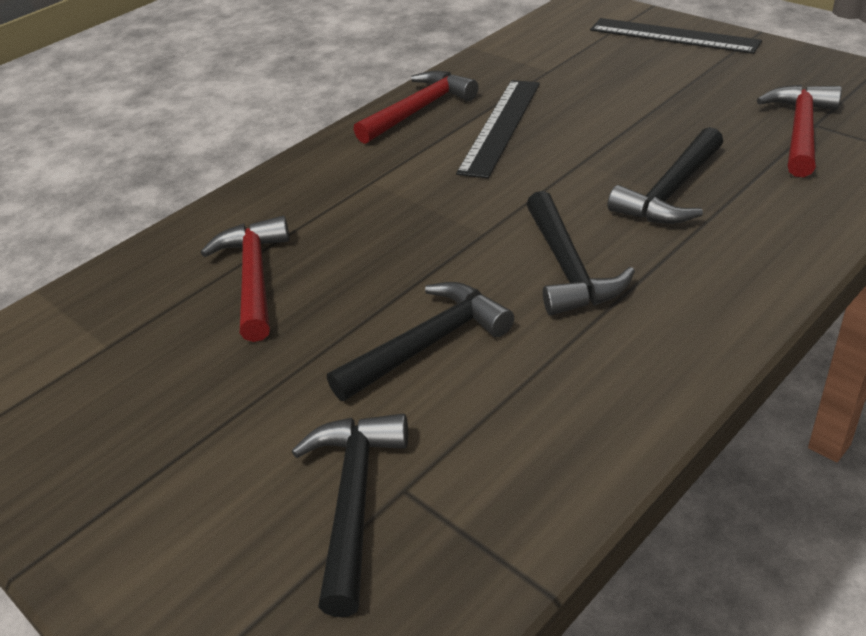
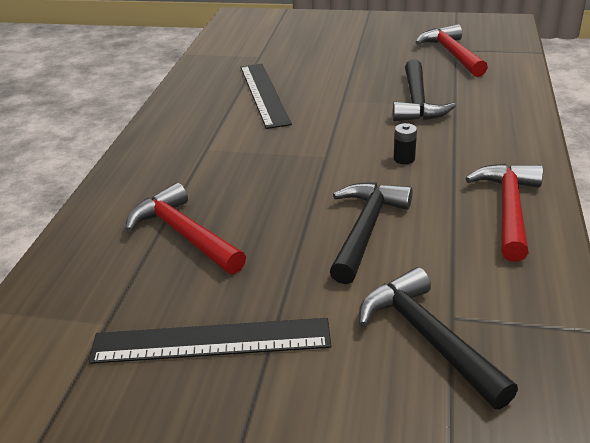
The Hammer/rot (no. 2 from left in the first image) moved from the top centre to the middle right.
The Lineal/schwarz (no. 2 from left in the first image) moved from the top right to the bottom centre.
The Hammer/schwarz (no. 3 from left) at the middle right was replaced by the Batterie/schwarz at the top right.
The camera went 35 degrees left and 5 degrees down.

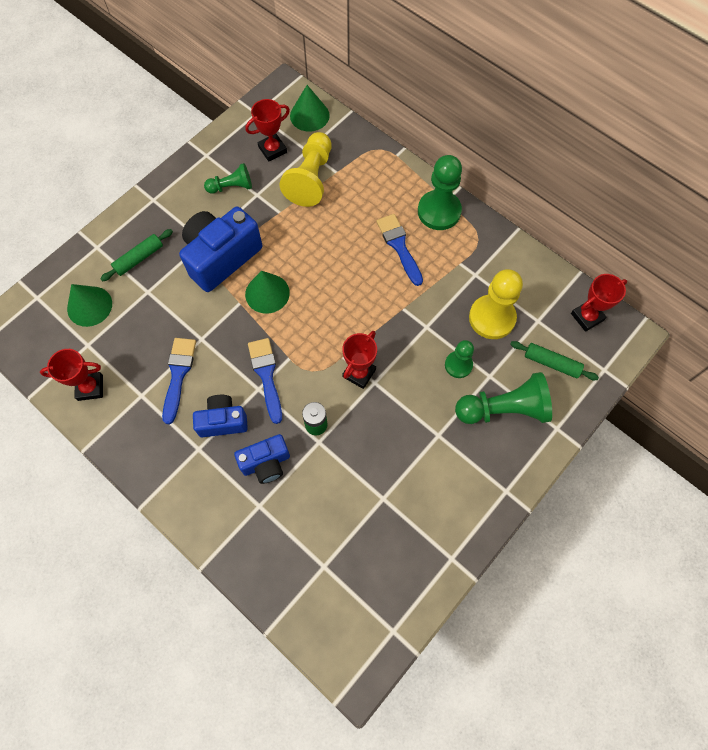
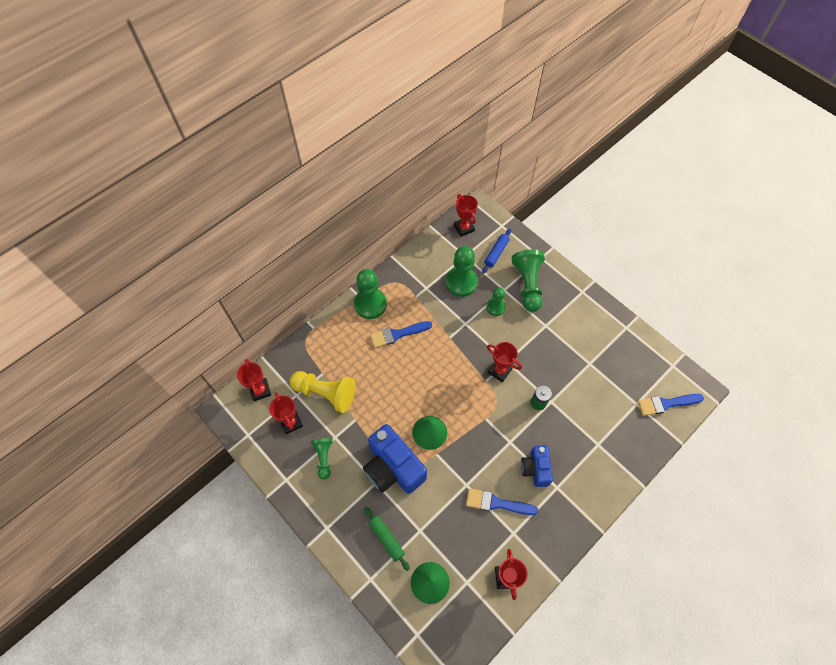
The Kamera/blau (no. 3 from left) at the centre disappeared.
The Pinsel/blau (no. 2 from left in the first image) moved from the centre to the middle right.
The Kegel/grün (no. 3 from left) at the top centre was replaced by the Pokal/rot (no. 1 from left) at the middle left.
The Bauer/gelb (no. 2 from left) at the middle right became the Bauer/grün (no. 3 from left) at the centre.
The Nudelholz/grün (no. 2 from left) at the middle right became the Nudelholz/blau at the centre.
The camera went 85 degrees left and 5 degrees down.

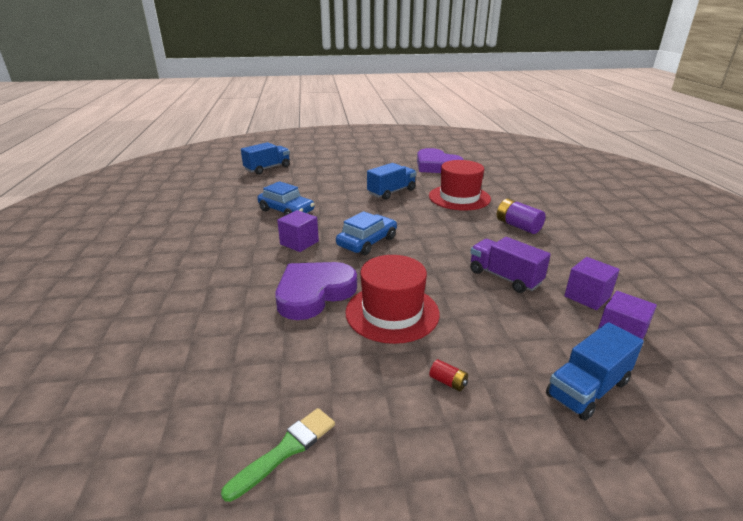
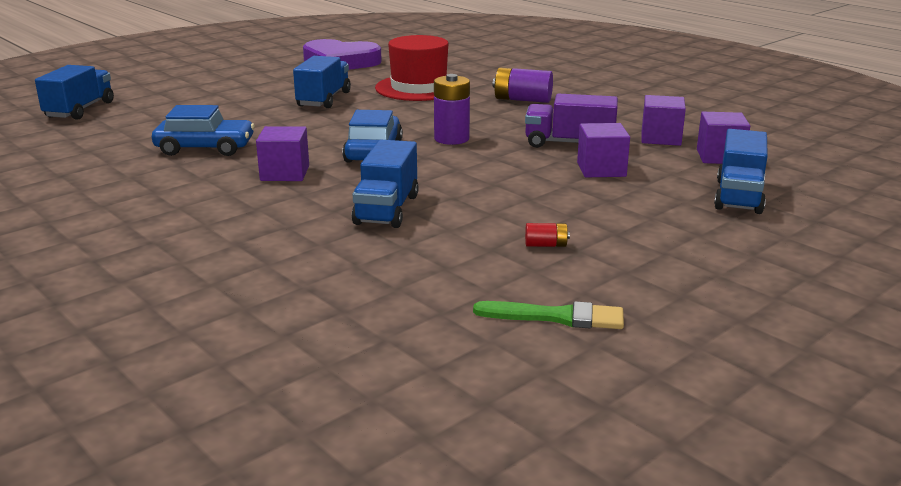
The Hut/rot (no. 1 from left) at the centre disappeared.
The Batterie/lila (no. 1 from left) at the top centre appeared.
The Kubus/lila (no. 2 from left) at the top right appeared.
The Batterie/rot moved from the bottom centre to the centre.
The Herz/lila (no. 1 from left) at the centre was replaced by the Lastwagen/blau (no. 3 from left) at the centre.
The Pinsel/grün at the bottom centre turned 90 degrees clockwise.
The camera went 35 degrees left and 5 degrees down.

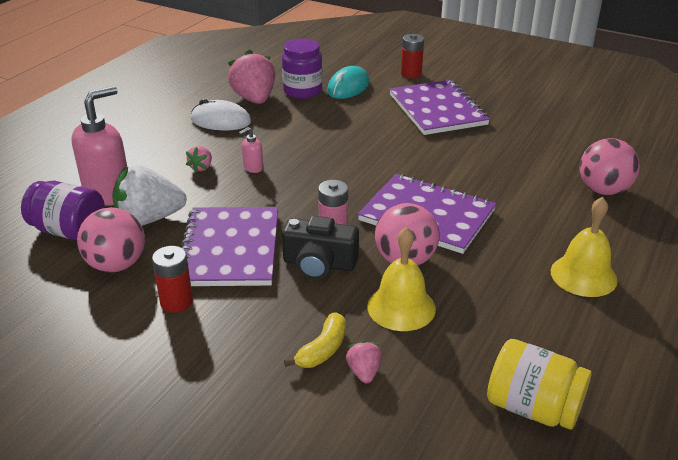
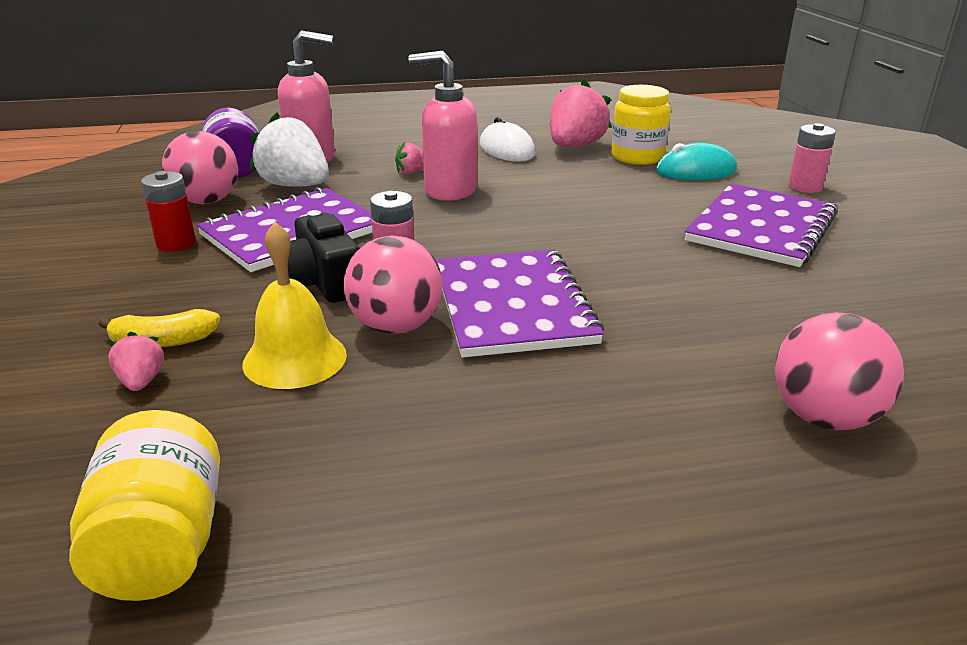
The Glocke/gelb (no. 2 from left) at the middle right disappeared.
The Einmachglas/lila (no. 2 from left) at the top centre became the Einmachglas/gelb (no. 2 from left) at the top centre.
The Batterie/rot (no. 2 from left) at the top centre became the Batterie/rosa (no. 2 from left) at the top right.
The Erdbeere/rosa (no. 3 from left in the first image) at the bottom centre turned 60 degrees counterclockwise.
The Seifenspender/rosa (no. 2 from left) at the top centre changed to 2.24 times the size.
The camera went 50 degrees right and 5 degrees down.

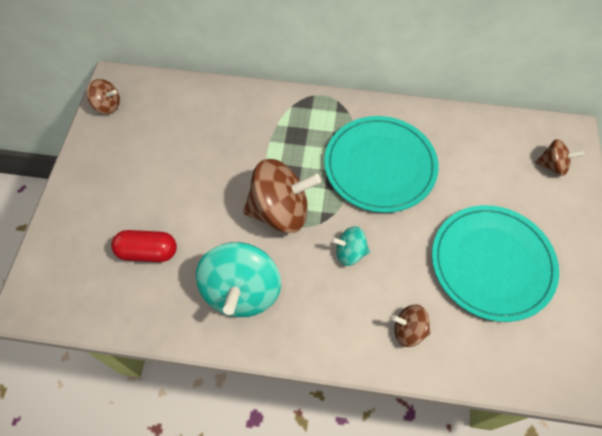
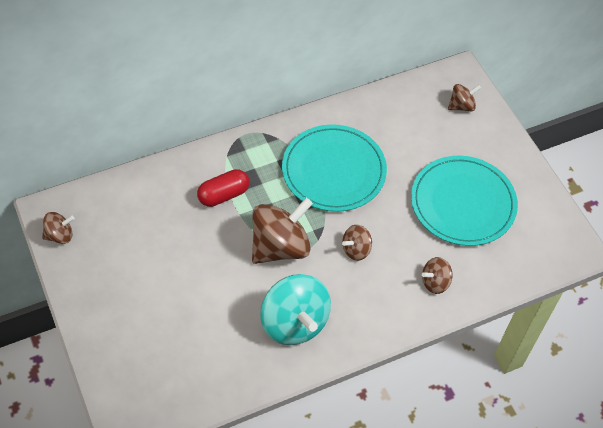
The Kapsel/rot moved from the middle left to the centre.
The Kreisel/türkis (no. 2 from left) at the centre became the Kreisel/braun (no. 3 from left) at the centre.
The camera went 35 degrees left and 5 degrees down.

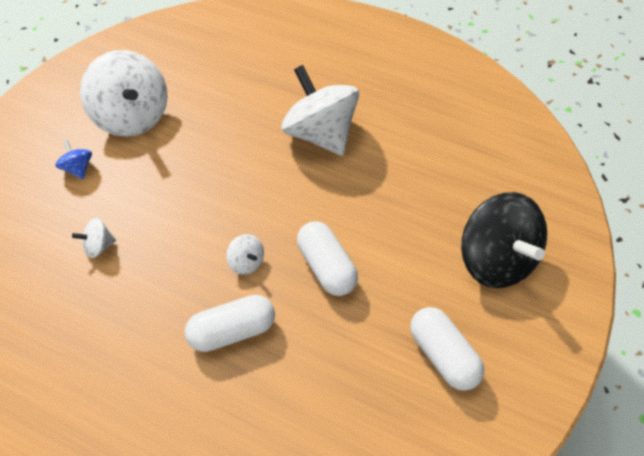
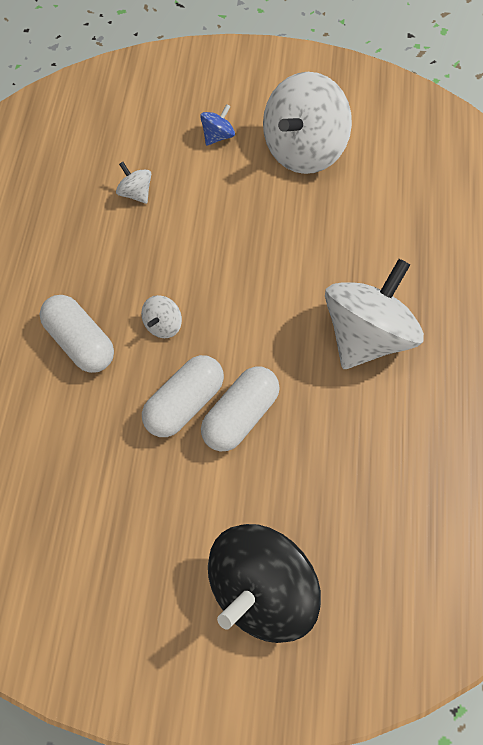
The Kapsel/weiß (no. 3 from left) moved from the bottom right to the centre.
The camera went 70 degrees right and 10 degrees up.

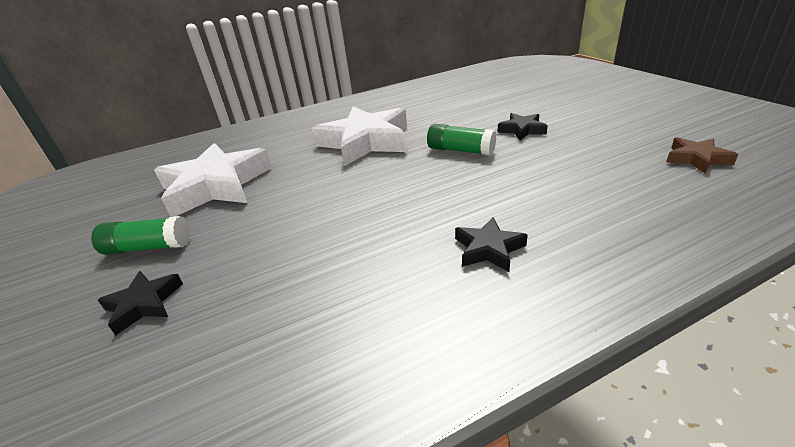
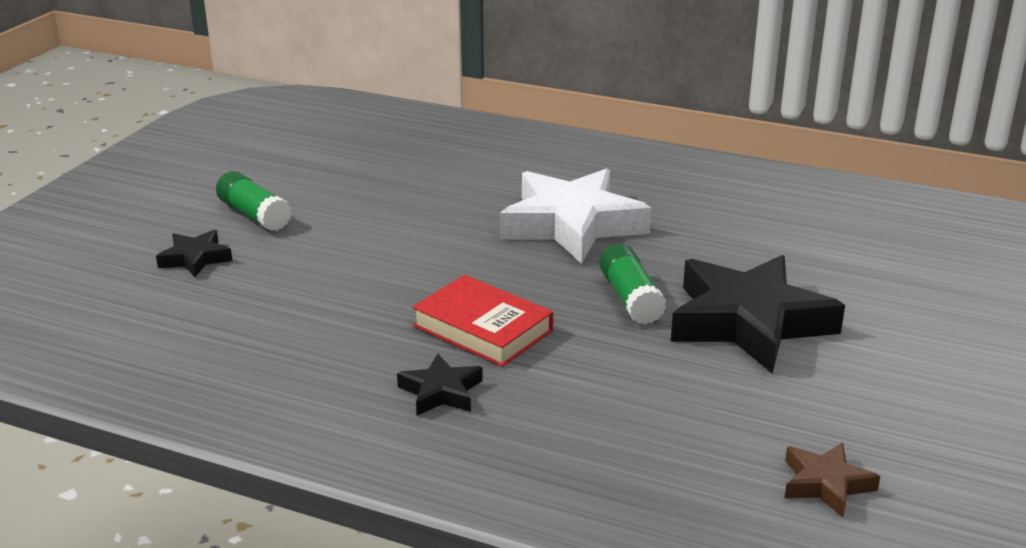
The Stern/weiß (no. 1 from left) at the middle left disappeared.
The Buch/rot at the centre appeared.
The Stern/schwarz (no. 3 from left) at the top centre changed to 2.15 times the size.
The camera went 45 degrees right and 5 degrees down.

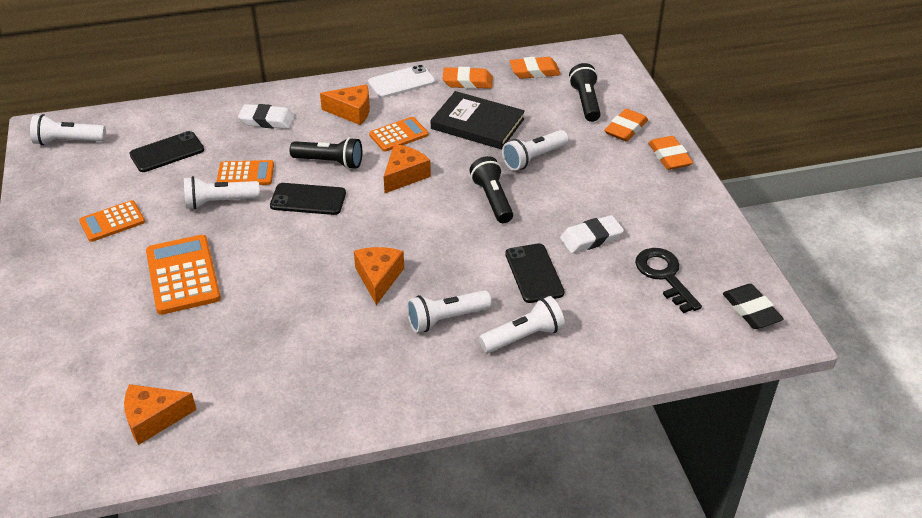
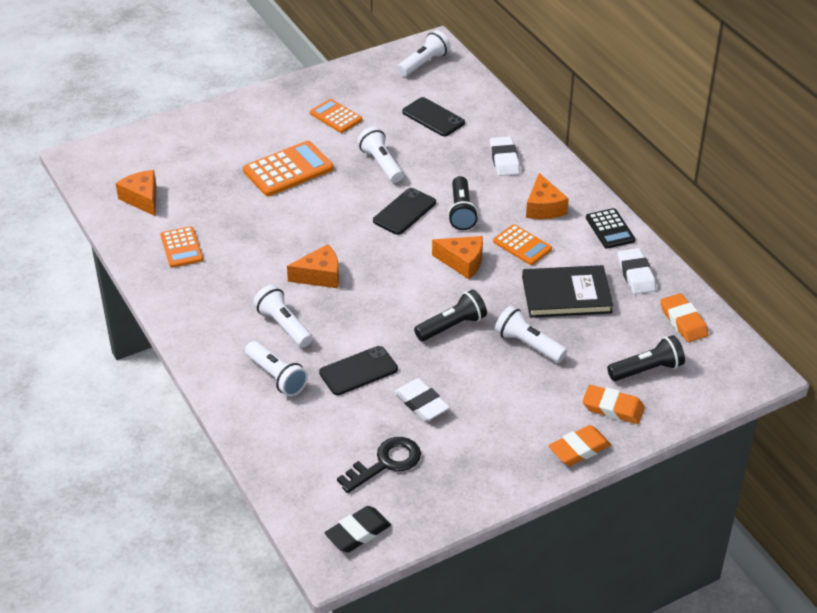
The Taschenrechner/orange (no. 3 from left in the first image) moved from the top left to the middle left.
The Handy/weiß at the top centre was replaced by the Taschenrechner/schwarz at the middle right.
The Radiergummi/orange (no. 1 from left) at the top centre became the Radiergummi/weiß (no. 3 from left) at the middle right.
The Taschenlampe/weiß (no. 1 from left in the first image) at the top left turned 60 degrees clockwise.
The Handy/schwarz (no. 2 from left) at the centre turned 45 degrees clockwise.
The Buch/schwarz at the top centre turned 75 degrees clockwise.
The camera went 75 degrees right and 0 degrees up.

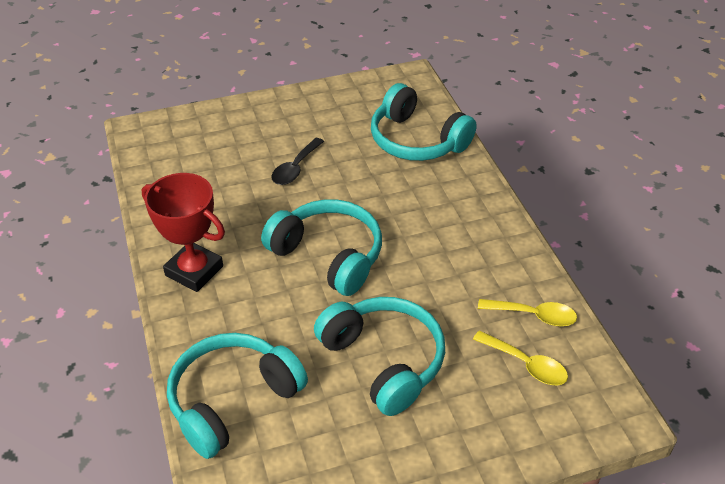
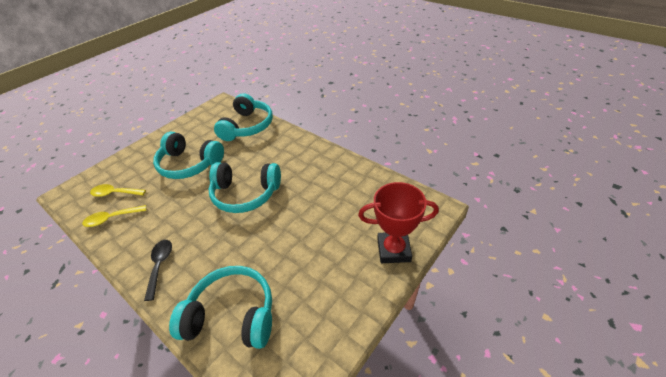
The Pokal/rot moved from the middle left to the centre.
The Löffel/schwarz moved from the top centre to the bottom left.
The camera went 150 degrees right and 0 degrees up.

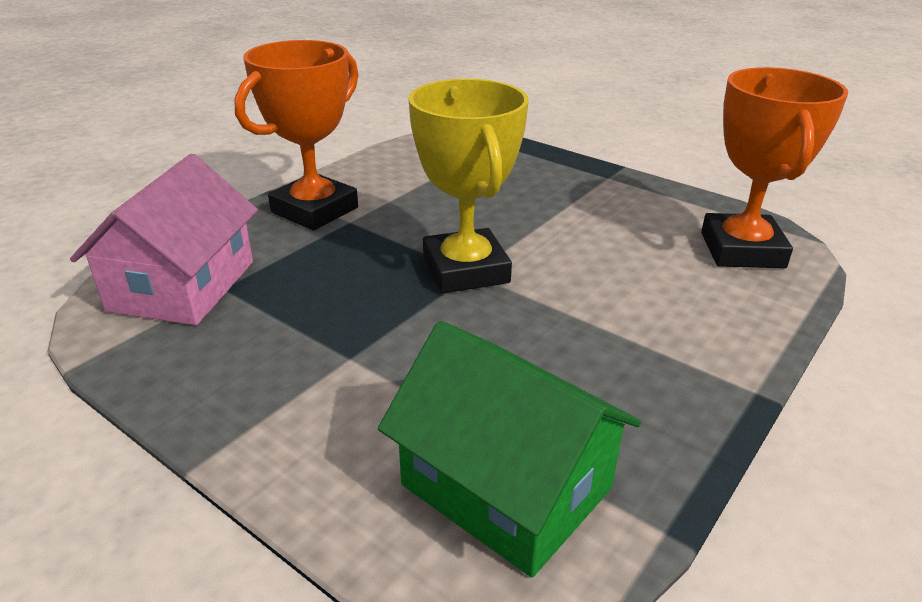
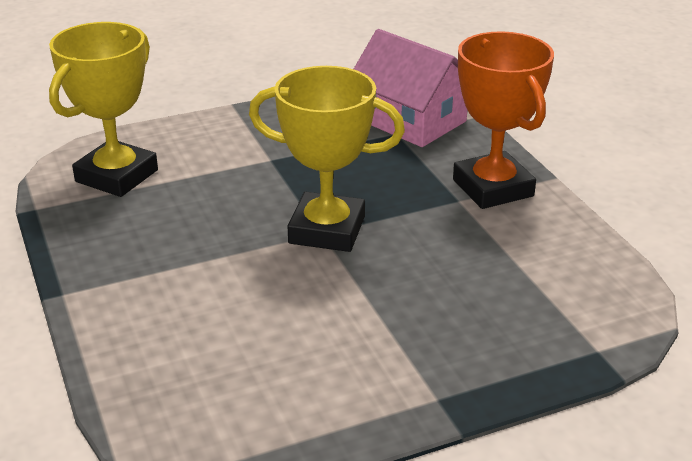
The Pokal/orange (no. 2 from left) at the top right disappeared.
The Haus/grün at the bottom centre was replaced by the Pokal/gelb (no. 1 from left) at the top left.
The camera went 120 degrees right and 0 degrees up.

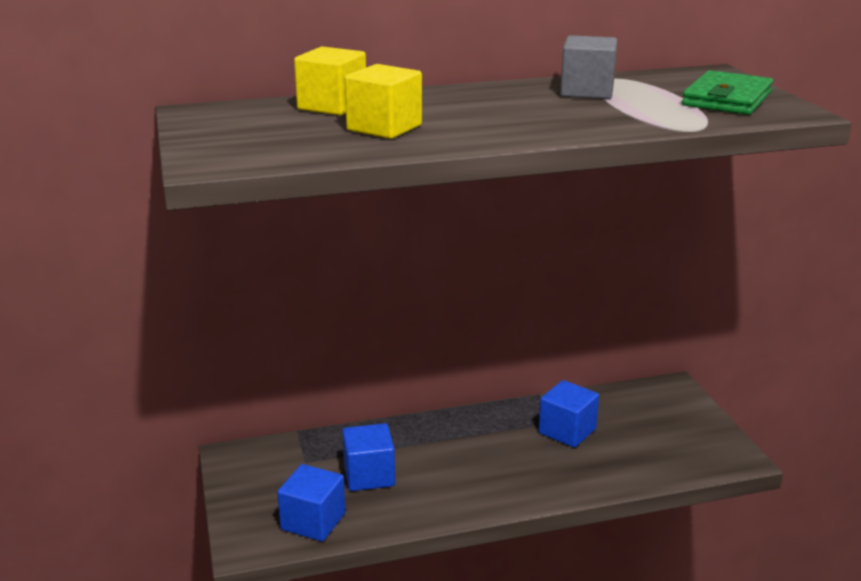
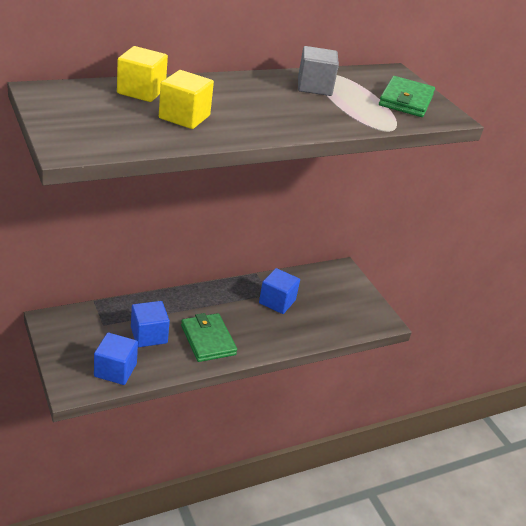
The Geldbörse/grün (no. 1 from left) at the centre appeared.
The camera went 15 degrees left and 10 degrees up.

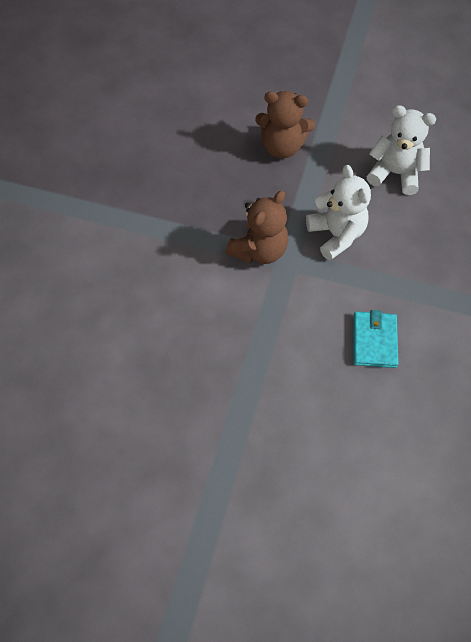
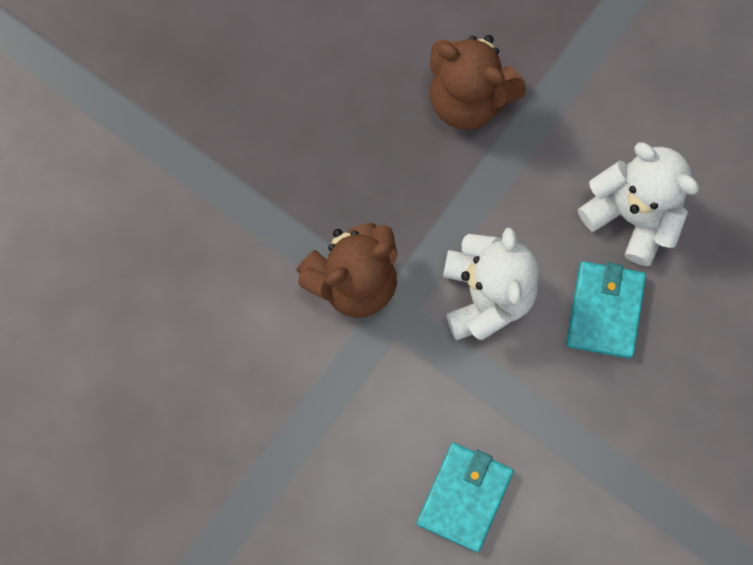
The Geldbörse/türkis (no. 2 from left) at the middle right appeared.
The camera went 20 degrees right and 15 degrees up.

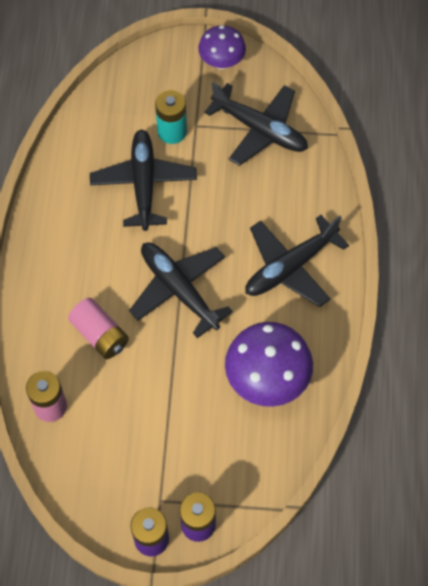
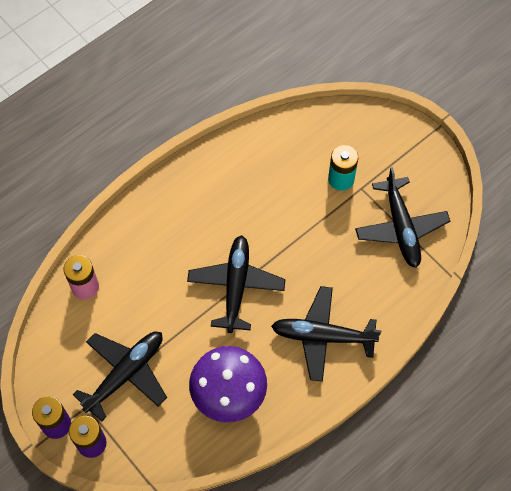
The Batterie/rosa (no. 2 from left) at the middle left disappeared.
The Pilz/lila (no. 1 from left) at the top centre disappeared.
The Flugzeug/schwarz (no. 1 from left) moved from the top centre to the bottom left.
The camera went 45 degrees right and 0 degrees up.

